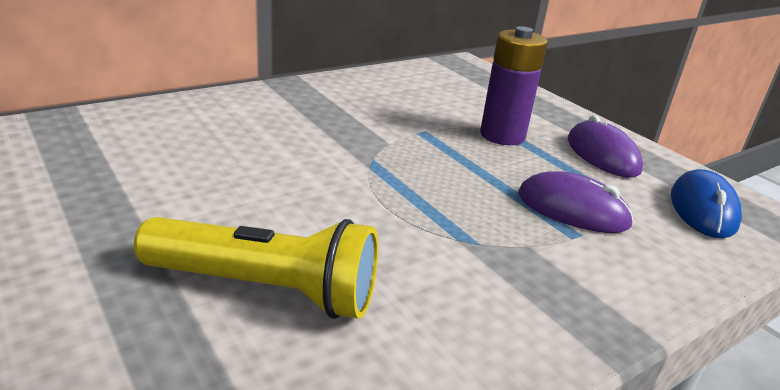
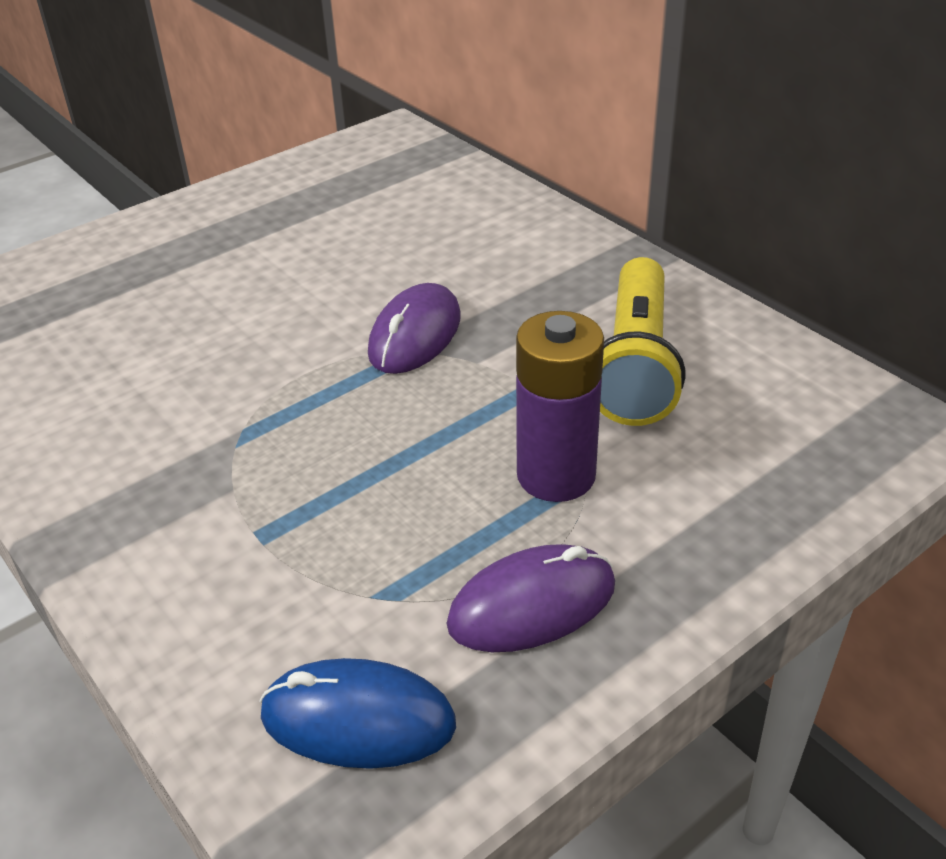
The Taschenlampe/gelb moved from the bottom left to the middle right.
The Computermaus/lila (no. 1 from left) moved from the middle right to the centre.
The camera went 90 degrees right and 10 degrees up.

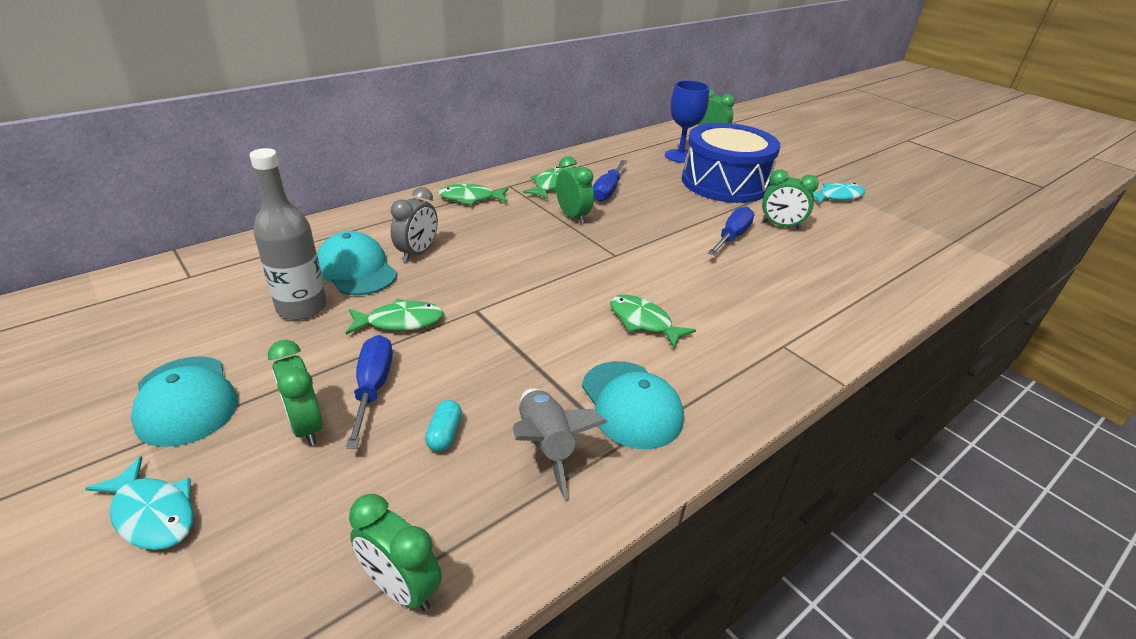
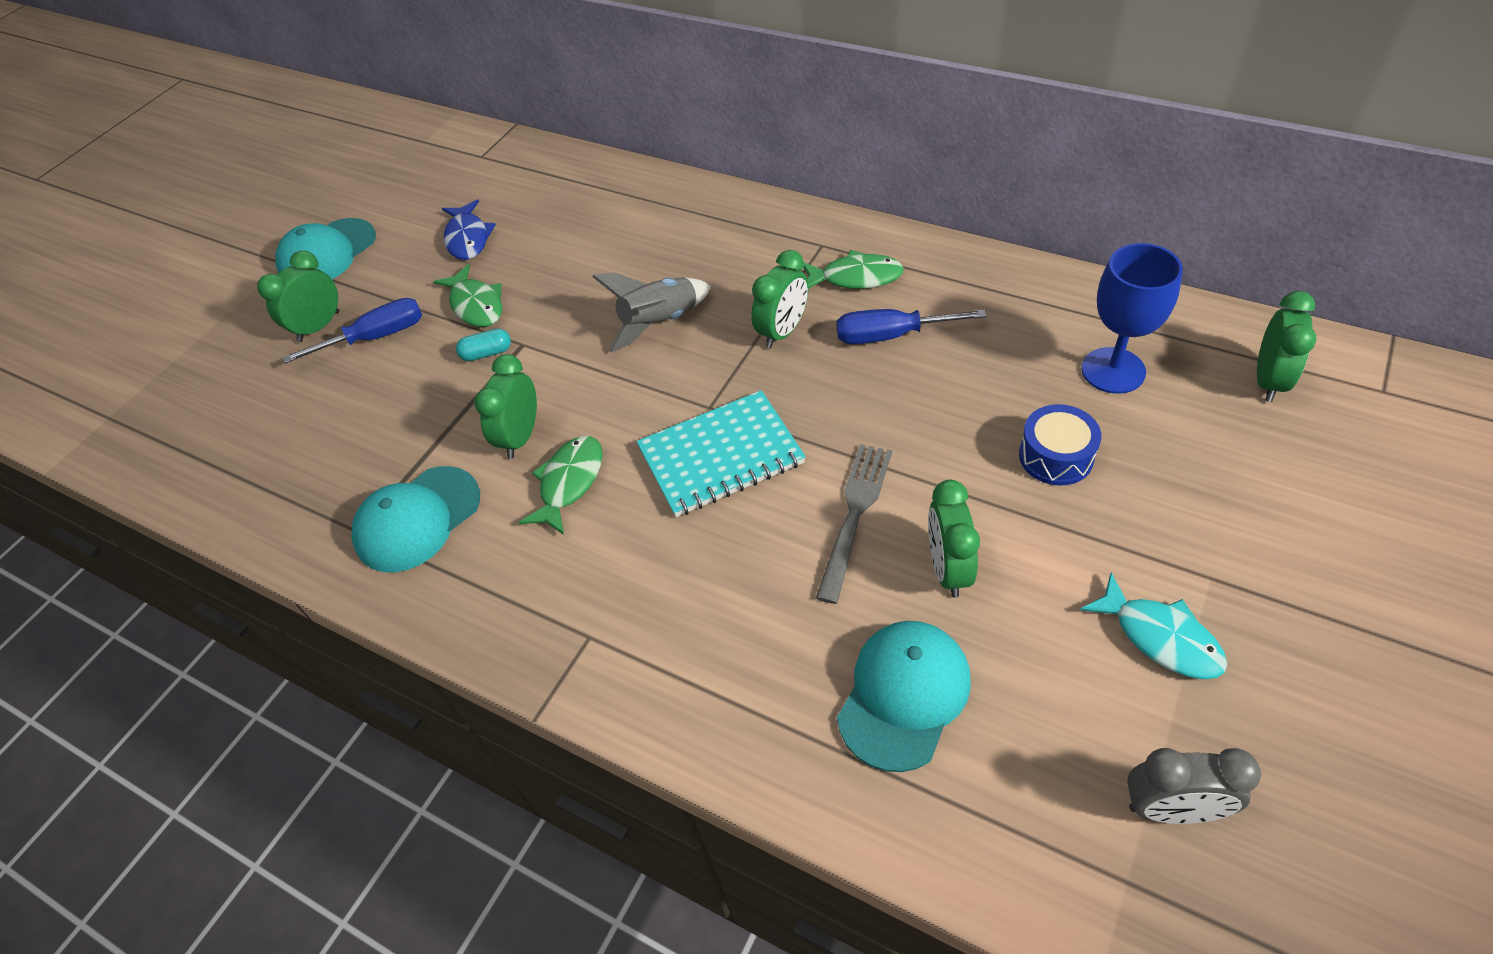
The Fisch/türkis (no. 1 from left) at the bottom left disappeared.
The Fisch/grün (no. 2 from left) at the top centre disappeared.
The Notizbuch/türkis at the centre appeared.
The Kappe/türkis (no. 2 from left in the first image) moved from the middle left to the bottom centre.
The Wecker/grün (no. 2 from left) moved from the bottom centre to the centre.
The Wecker/grau moved from the centre to the bottom right.
The Kapsel/türkis moved from the bottom centre to the middle left.
The Rakete/grau moved from the bottom centre to the top centre.
The Flasche/grau at the middle left was replaced by the Fisch/blau at the top left.
The Schraubenzieher/blau (no. 3 from left) at the centre was replaced by the Gabel/grau at the centre.
The Trommel/blau at the top centre changed to 0.43 times the size.
The camera went 75 degrees right and 15 degrees up.

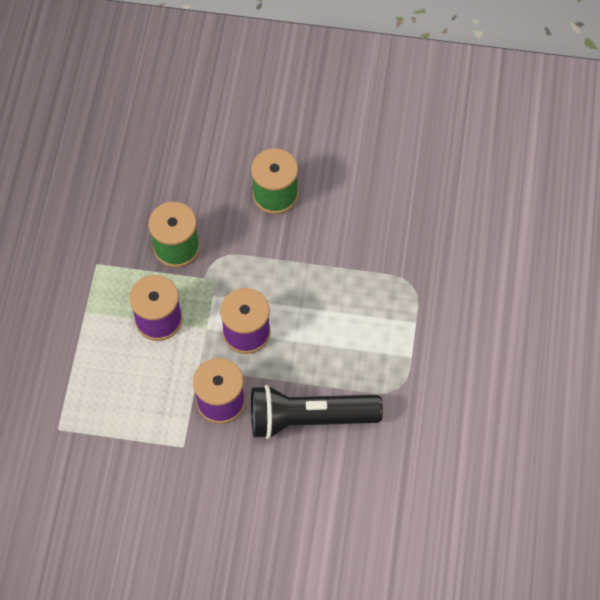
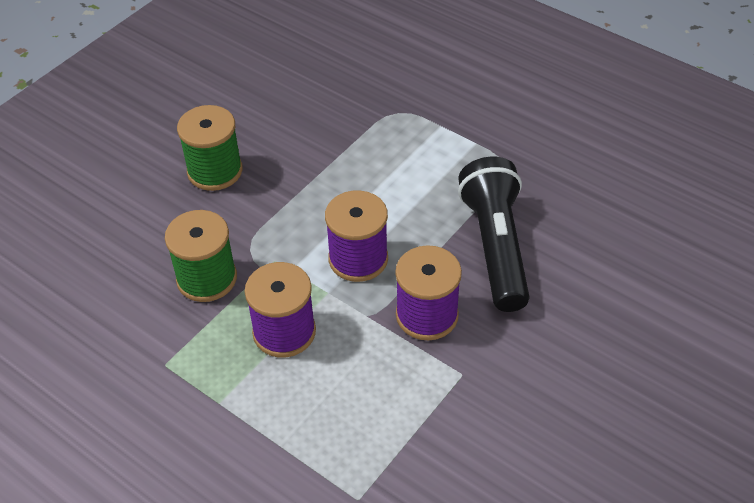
The Taschenlampe/schwarz at the bottom centre turned 150 degrees clockwise.
The camera went 60 degrees left and 15 degrees down.

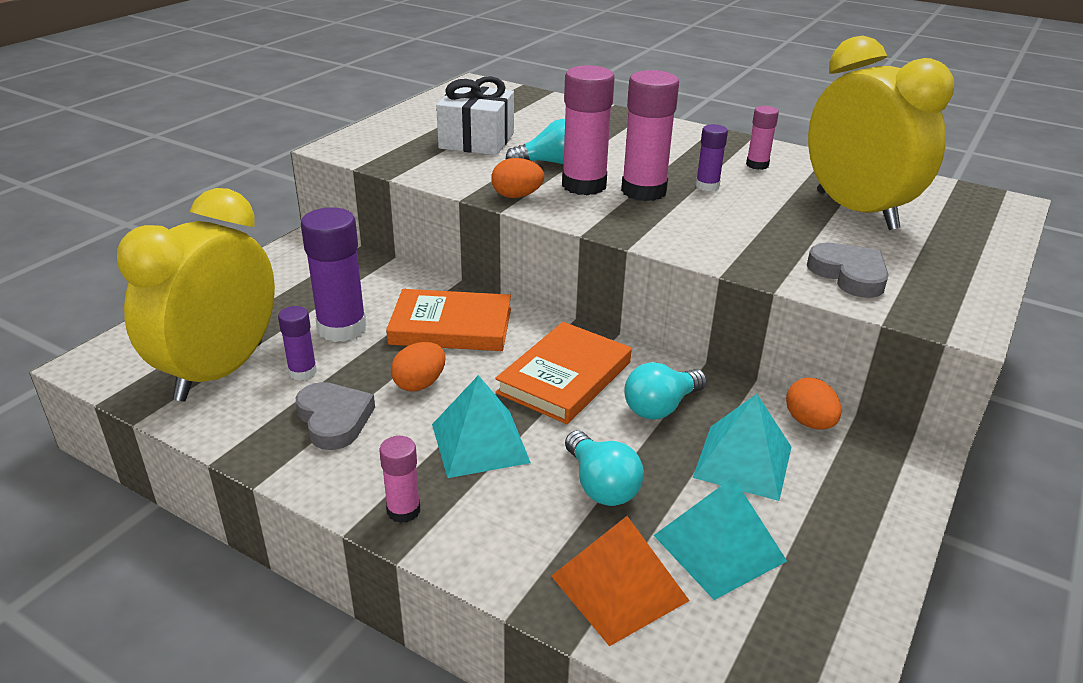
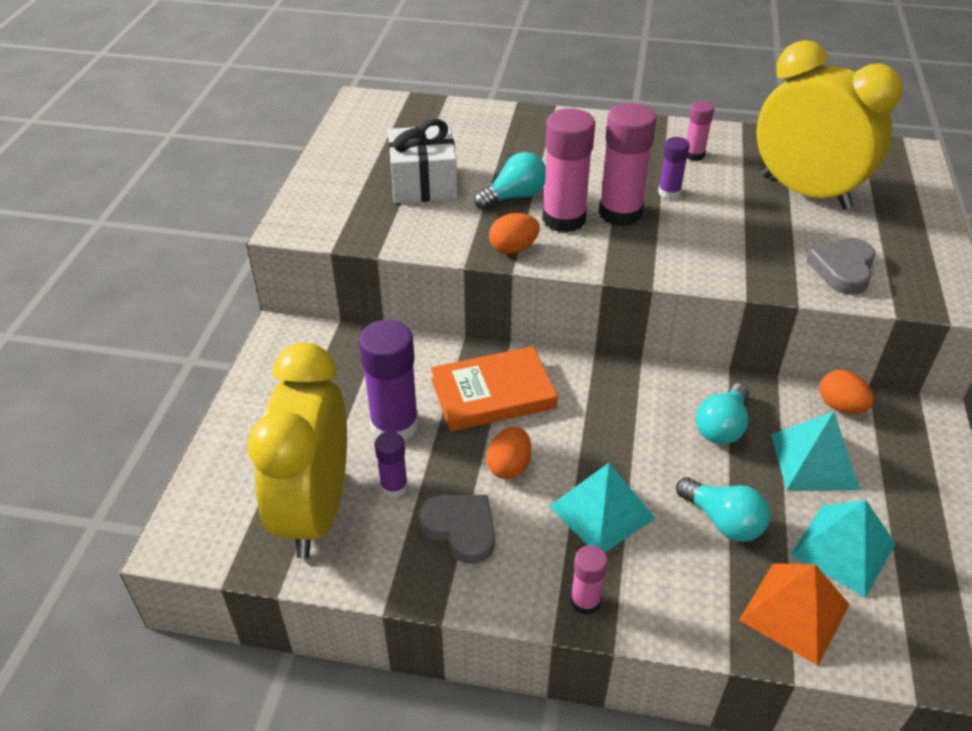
The Buch/orange (no. 2 from left) at the centre disappeared.
The Herz/grau (no. 2 from left) at the middle right turned 105 degrees counterclockwise.
The camera went 20 degrees left and 10 degrees up.

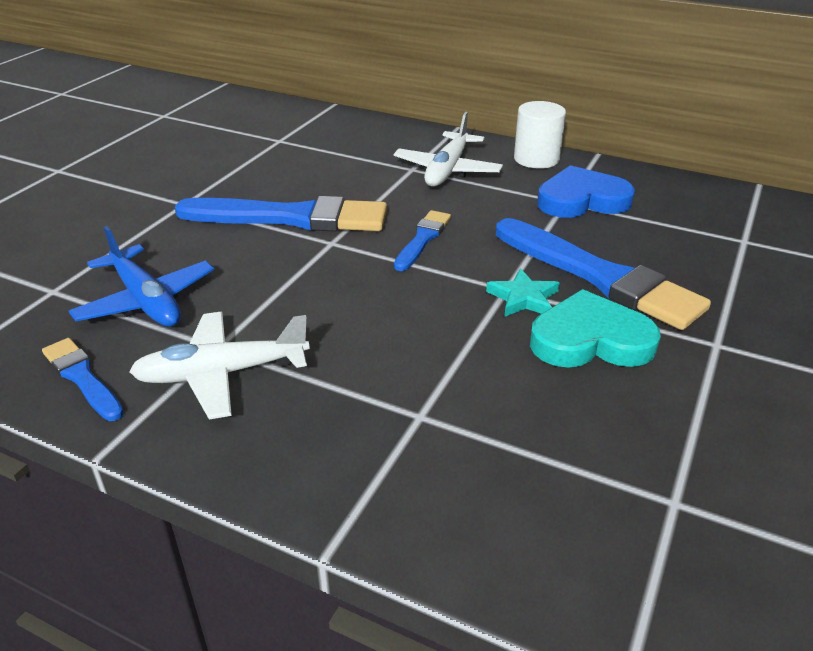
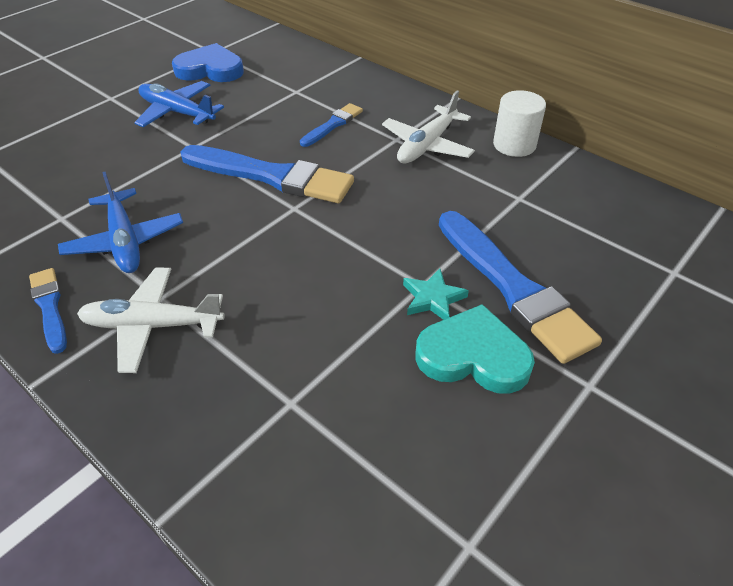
The Flugzeug/blau (no. 2 from left) at the top left appeared.
The Pinsel/blau (no. 3 from left) moved from the centre to the top centre.
The Herz/blau moved from the top right to the top left.
The camera went 15 degrees right and 10 degrees up.

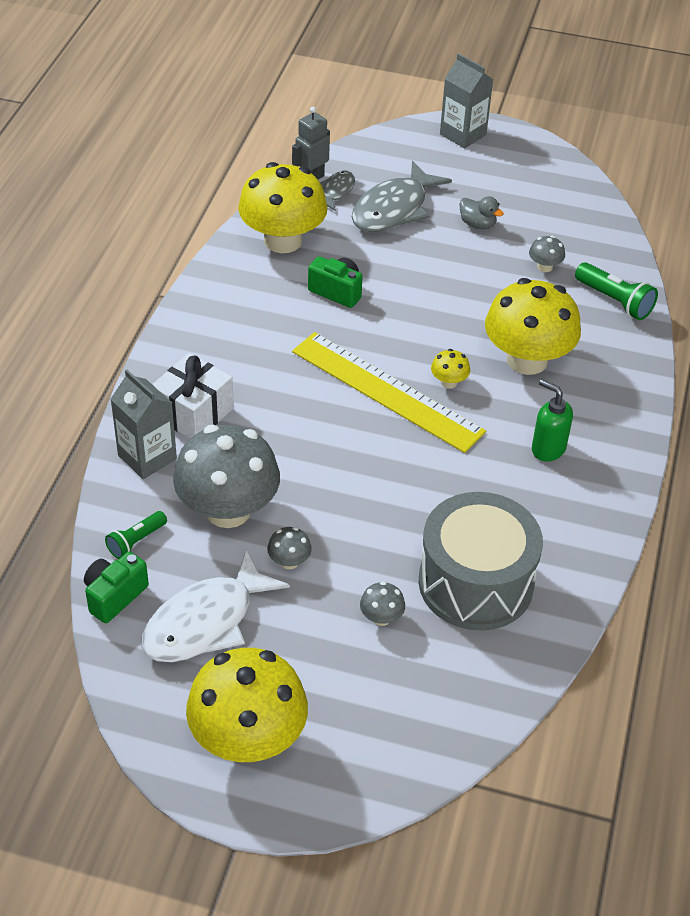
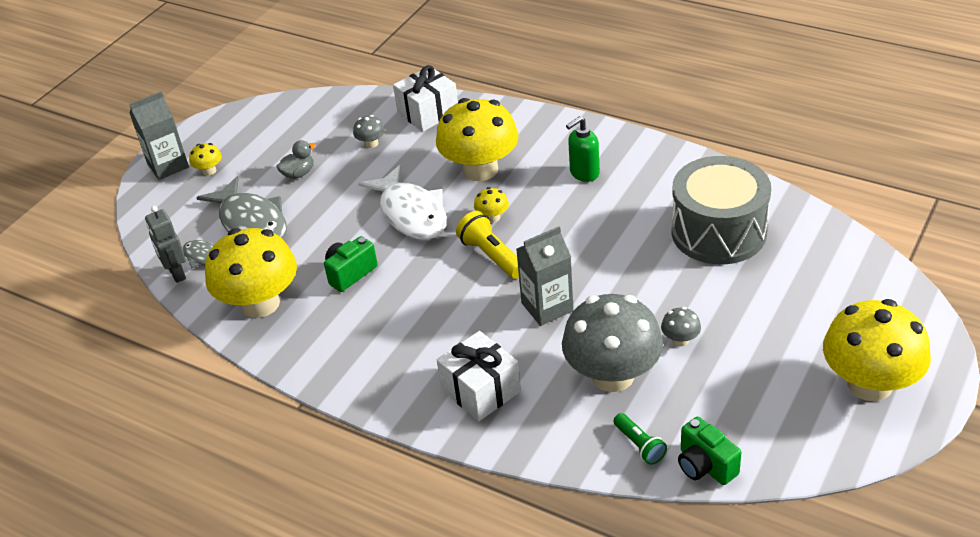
The Pilz/grau (no. 3 from left) at the centre disappeared.
The Pilz/gelb (no. 1 from left) at the top left appeared.
The Getränkekarton/grau (no. 1 from left in the first image) moved from the middle left to the centre.
The Fisch/weiß moved from the middle left to the centre.
The Lineal/gelb at the centre was replaced by the Taschenlampe/gelb at the centre.
The Taschenlampe/grün (no. 2 from left) at the top right was replaced by the Geschenk/weiß (no. 1 from left) at the top centre.
The camera went 70 degrees left and 5 degrees down.

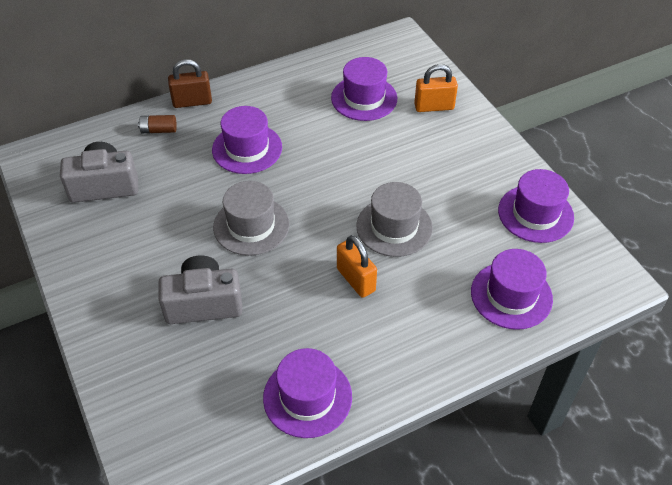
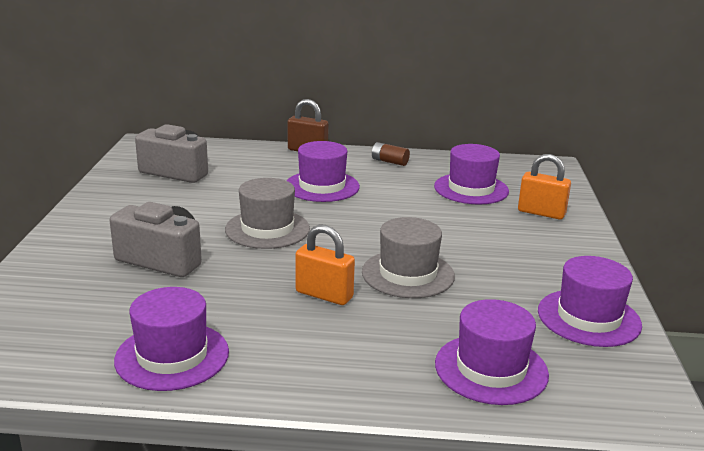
The Batterie/braun moved from the top left to the centre.
The Vorhängeschloss/orange (no. 1 from left) at the centre turned 60 degrees counterclockwise.
The camera went 30 degrees right and 25 degrees down.

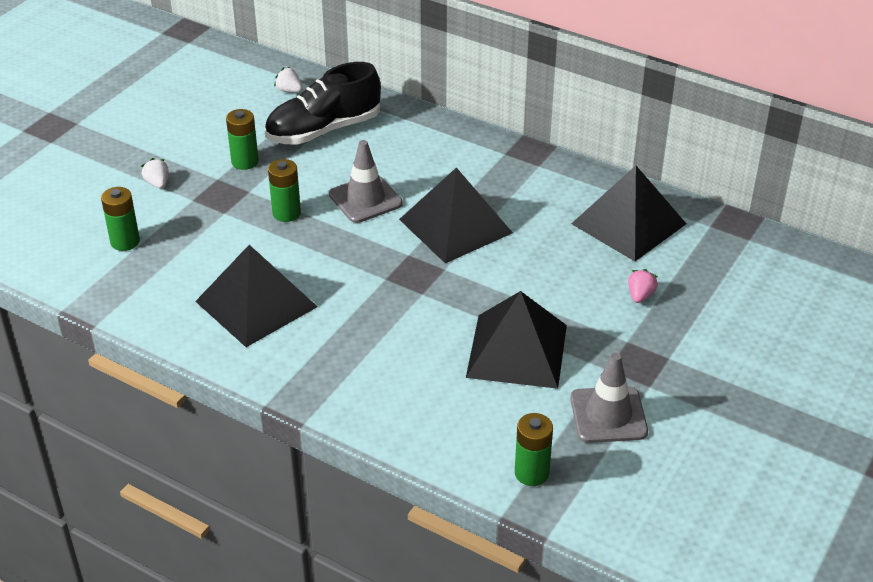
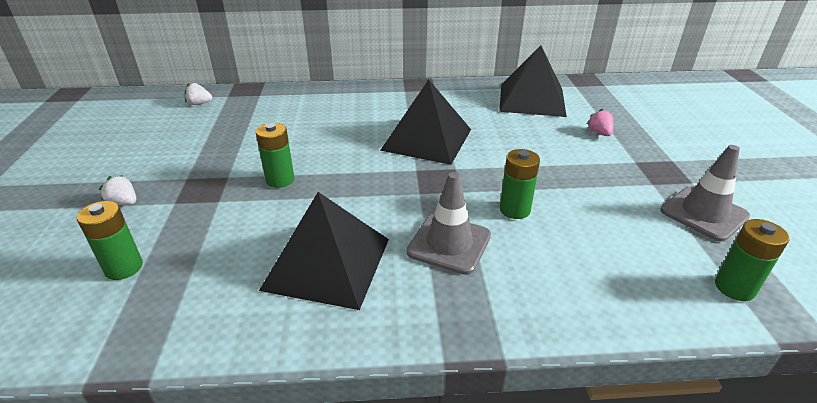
The Schuh/schwarz at the top centre disappeared.
The Pyramide/schwarz (no. 3 from left) at the centre disappeared.
The Batterie/grün (no. 2 from left in the first image) moved from the top left to the centre.
The Leitkegel/grau (no. 1 from left) moved from the top centre to the centre.
The camera went 35 degrees left and 5 degrees down.

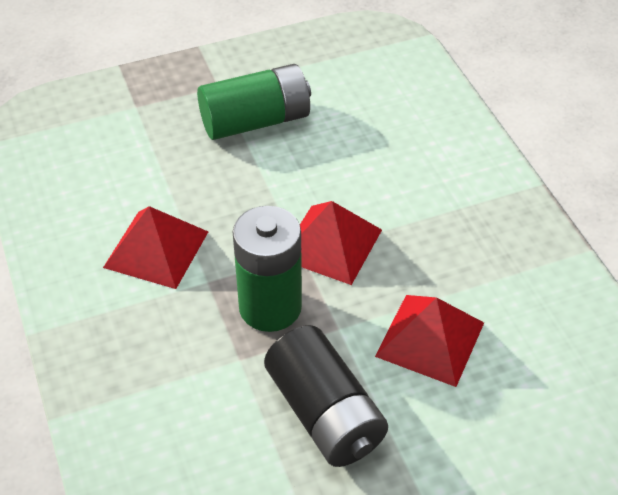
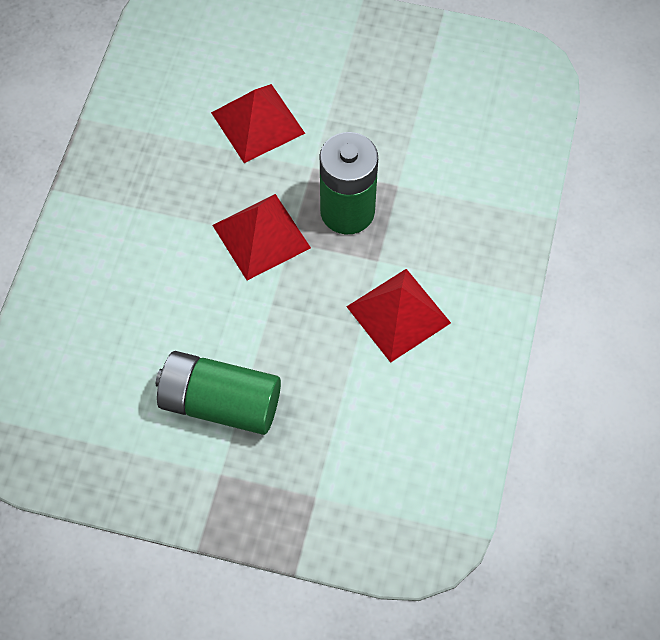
The Batterie/schwarz at the bottom centre disappeared.
The camera went 145 degrees left and 15 degrees up.

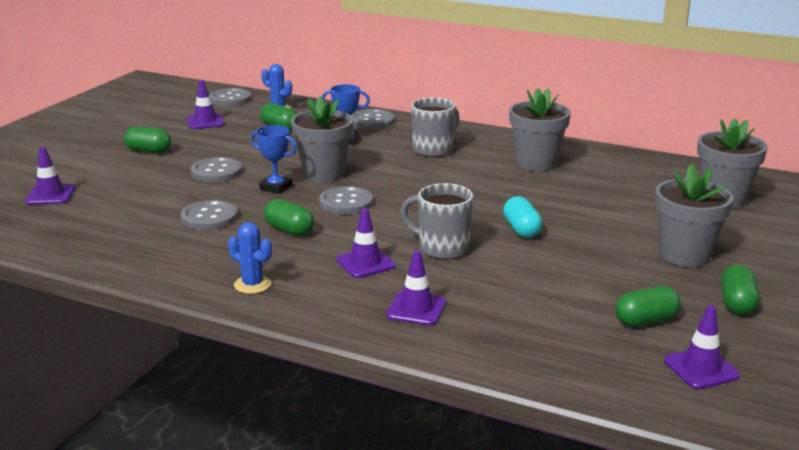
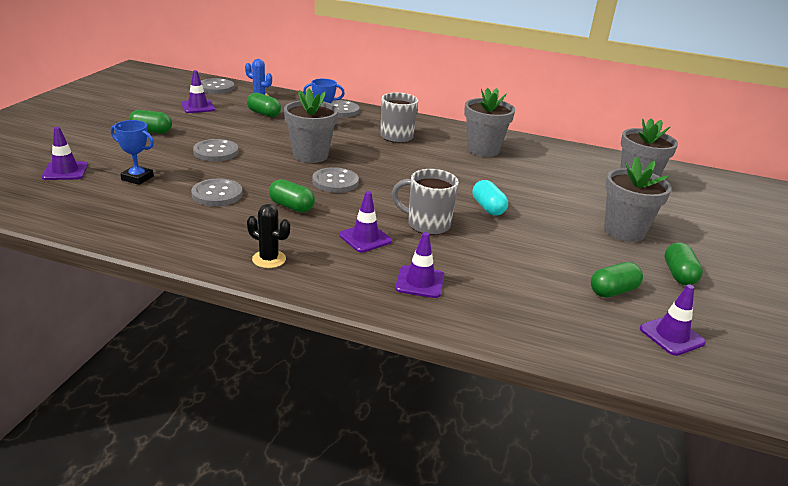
The Pokal/blau (no. 1 from left) moved from the centre to the top left.
The Kaktus/blau (no. 1 from left) at the middle left became the Kaktus/schwarz at the centre.
The camera went 10 degrees left and 5 degrees up.

